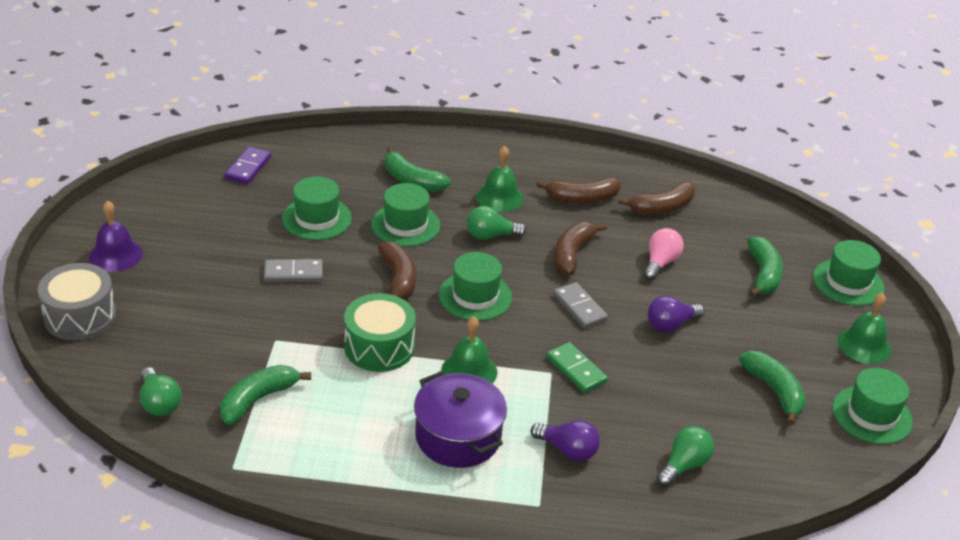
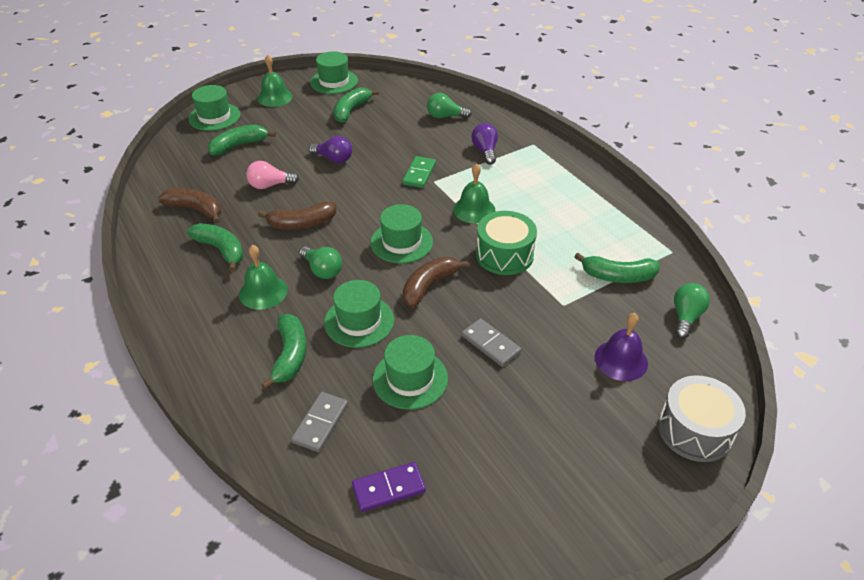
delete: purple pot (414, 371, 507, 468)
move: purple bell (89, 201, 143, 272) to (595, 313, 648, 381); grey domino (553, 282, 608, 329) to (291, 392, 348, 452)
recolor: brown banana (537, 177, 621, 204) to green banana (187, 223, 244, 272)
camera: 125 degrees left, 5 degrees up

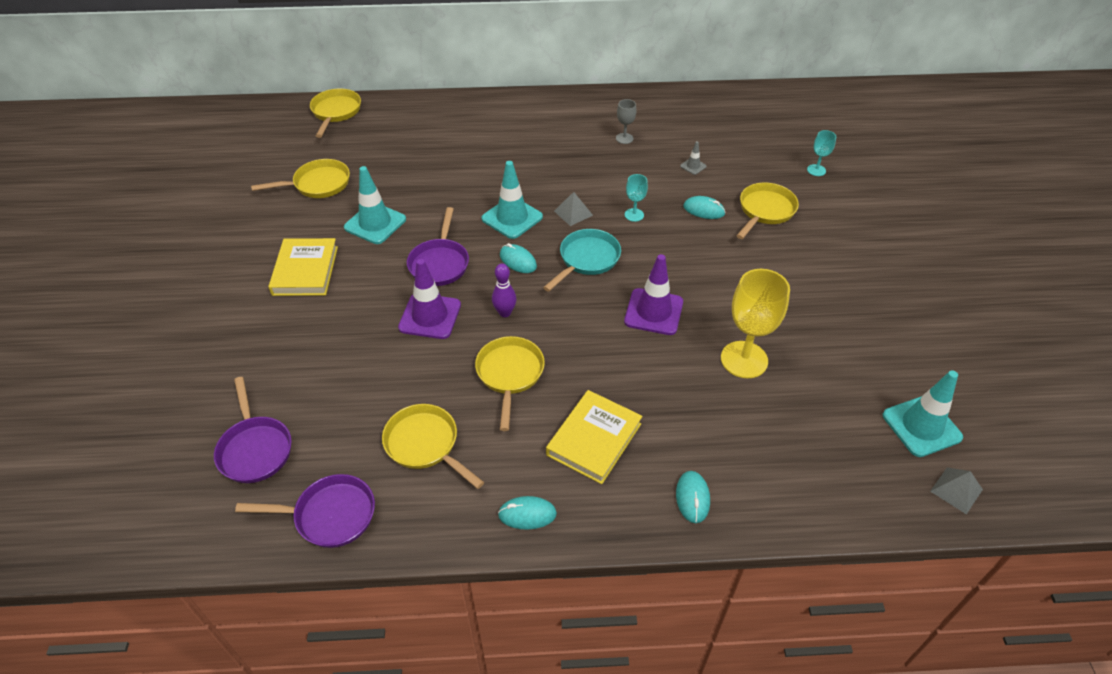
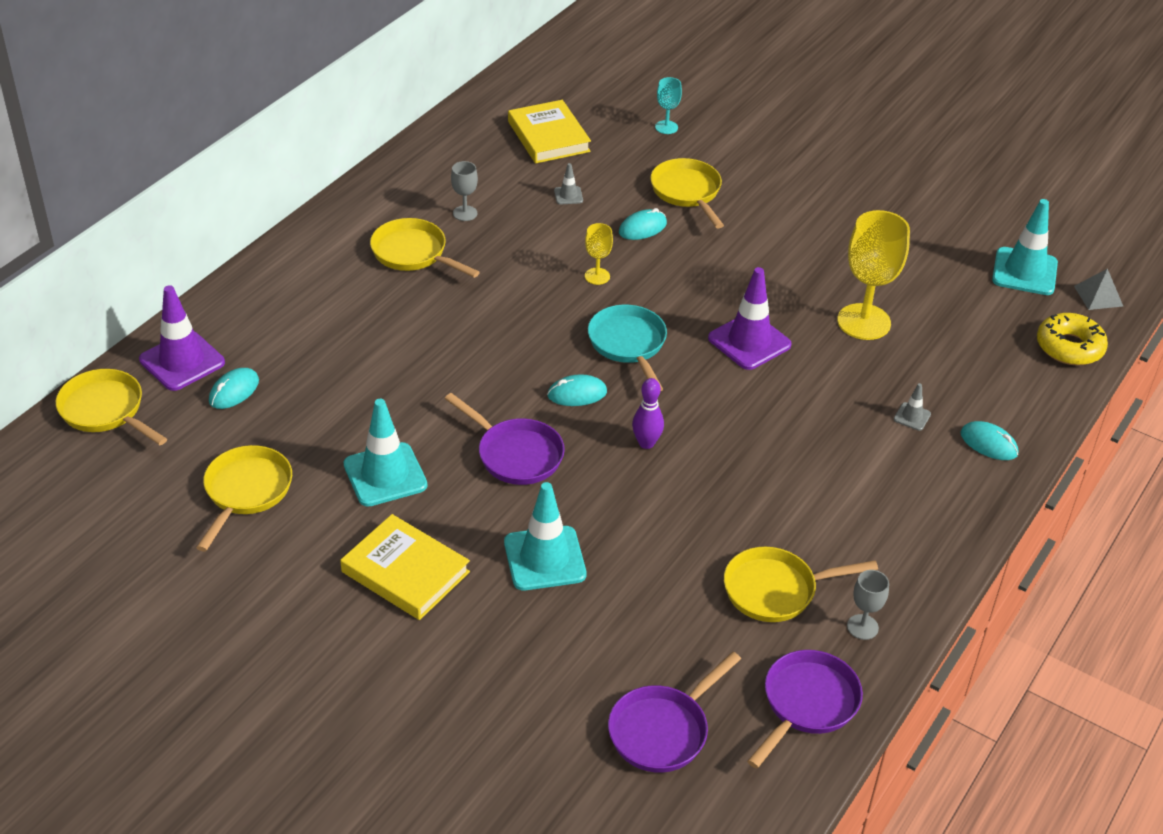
delete: grey pyramid (554, 192, 593, 226)
insert: grey goblet (847, 570, 889, 640); grey traffic cone (894, 383, 931, 431); yellow donut (1037, 313, 1108, 365)
move: purple traffic cone (398, 259, 461, 339) to (139, 285, 225, 391); yellow pan (475, 336, 545, 431) to (370, 218, 480, 278); turquoise traffic cone (482, 161, 543, 239) to (504, 482, 586, 591); turquoise mouse (498, 496, 557, 530) to (209, 368, 259, 409); yellow book (546, 390, 642, 484) to (508, 100, 591, 164)
recolor: turquoise goblet (625, 174, 648, 222) to yellow goblet (585, 223, 613, 285)
rotate: purple pan (214, 377, 292, 483) = (608, 652, 741, 773) 120 degrees clockwise
camera: 55 degrees left, 5 degrees down

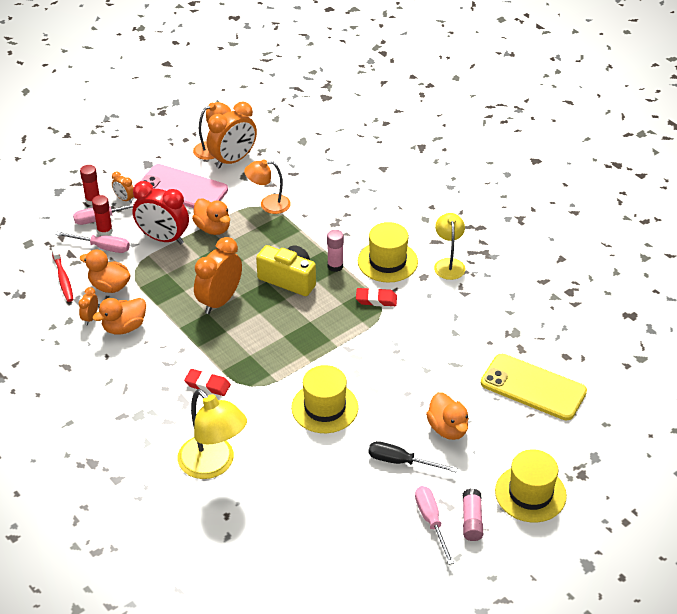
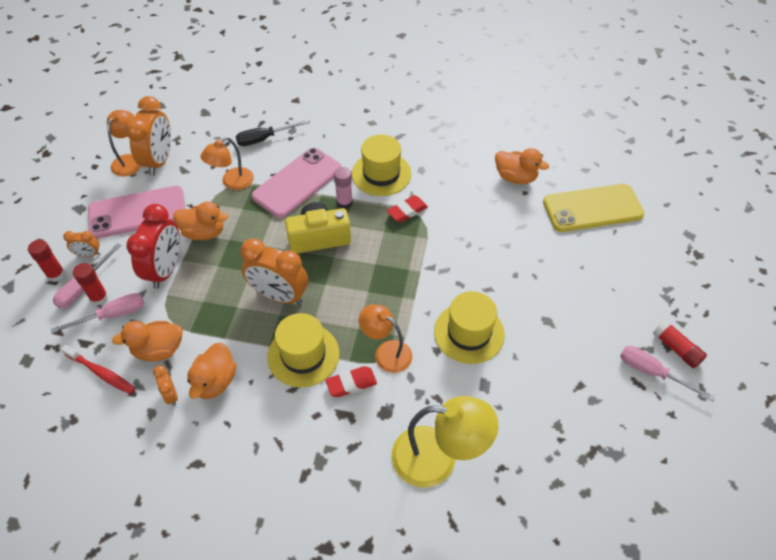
delete: yellow lamp (434, 213, 465, 280)
insert: pink phone (252, 148, 342, 218); orange lamp (359, 304, 412, 373)
move: black screwdriver (368, 441, 457, 472) to (236, 120, 309, 146); orange duck (426, 392, 469, 440) to (495, 148, 549, 184); yellow hat (495, 449, 567, 522) to (267, 313, 339, 387)
recolor: pink glue stick (463, 489, 483, 541) to red glue stick (653, 320, 707, 368)
rotate: red clock (132, 181, 189, 244) = (127, 204, 180, 289) 60 degrees counterclockwise; orange clock (194, 237, 242, 314) = (240, 238, 308, 304) 60 degrees counterclockwise
camera: 40 degrees left, 10 degrees up

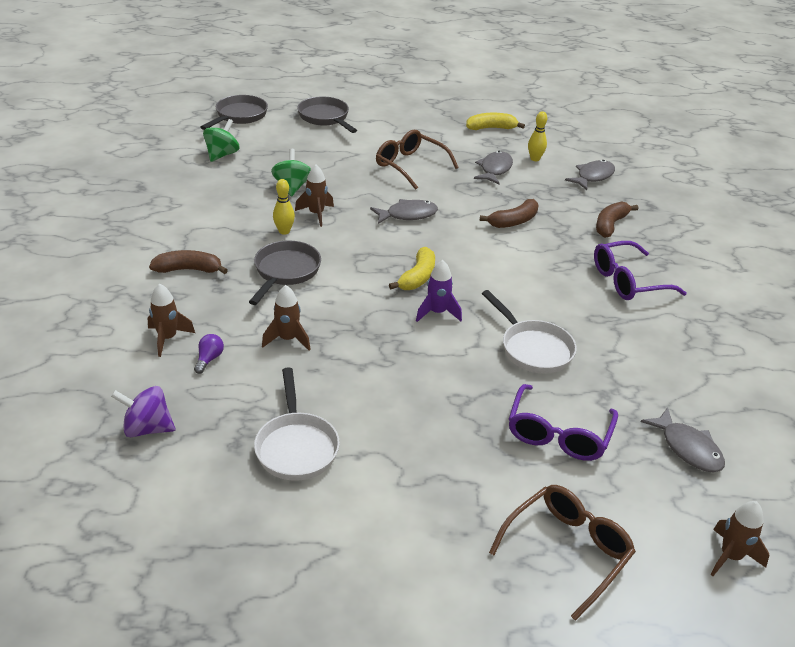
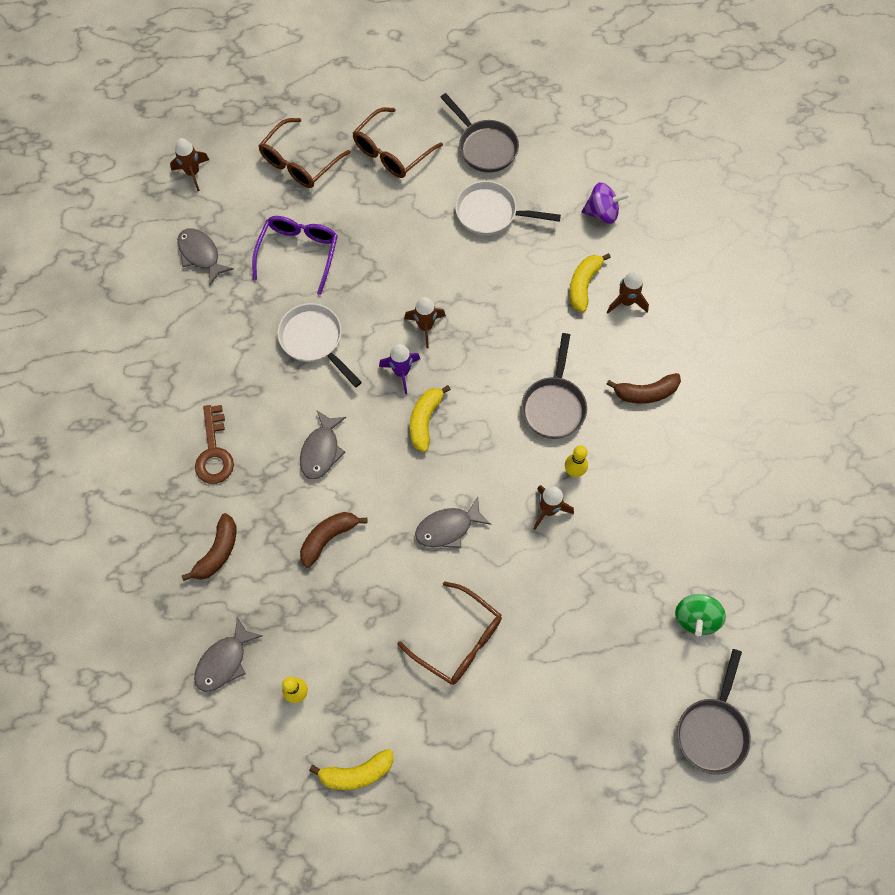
delete: green spinning top (271, 149, 311, 197)
insert: brown glasses (353, 107, 443, 178)
move: brown rocket (262, 285, 311, 350) to (404, 297, 446, 348); grey pan (297, 97, 357, 133) to (440, 93, 519, 173); grey fish (474, 151, 513, 185) to (300, 411, 346, 479)
replace: purple light bulb (194, 334, 224, 374) to yellow banana (569, 253, 611, 312); purple glasses (594, 241, 687, 300) to brown key (195, 405, 234, 484)
rotate: white pan (254, 367, 340, 481) = (455, 181, 561, 236) 60 degrees counterclockwise
camera: 175 degrees right, 30 degrees up

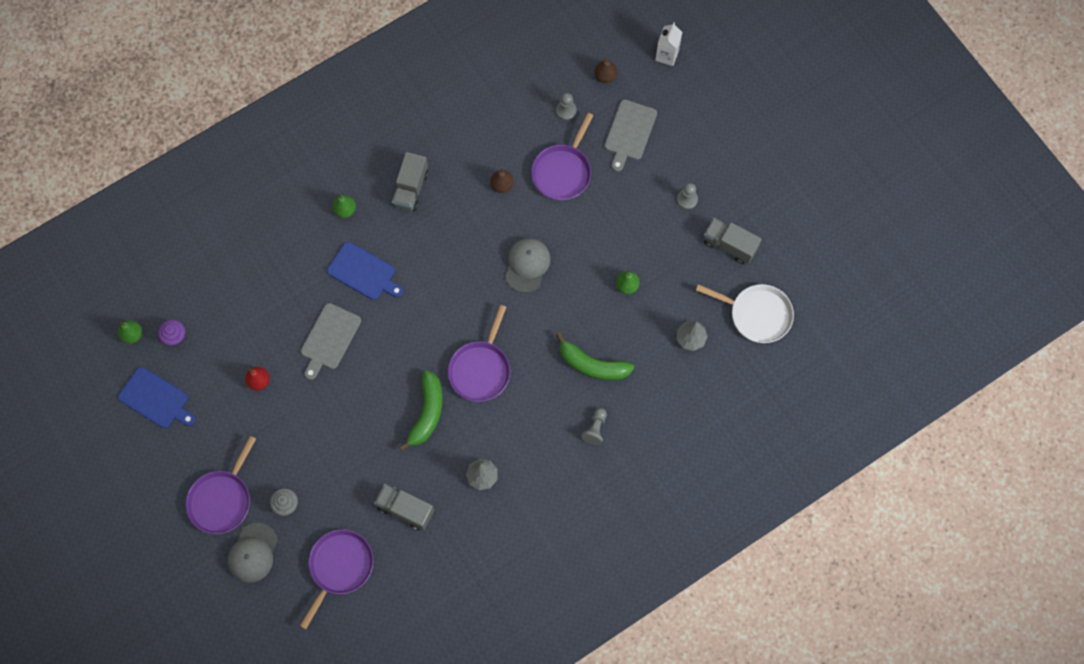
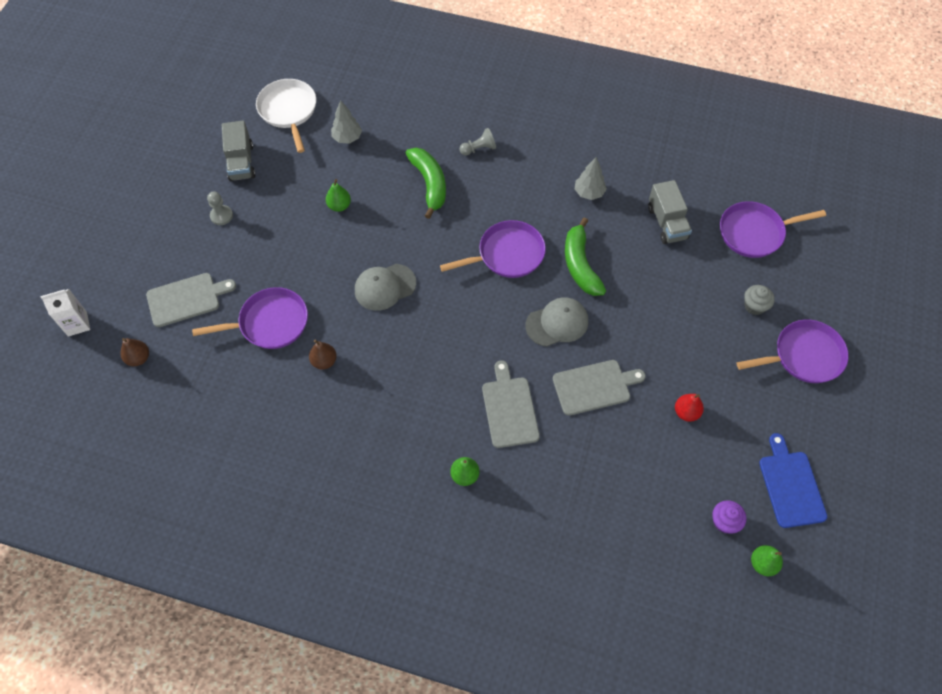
delete: grey truck (392, 152, 429, 211); grey pawn (556, 93, 577, 120)
move: grey cap (228, 523, 278, 583) to (526, 297, 588, 347)
recolor: blue cutting board (327, 242, 403, 300) to grey cutting board (482, 360, 540, 448)
rotate: green banana (399, 370, 443, 451) = (565, 217, 606, 296) 75 degrees counterclockwise
camera: 130 degrees left, 10 degrees down

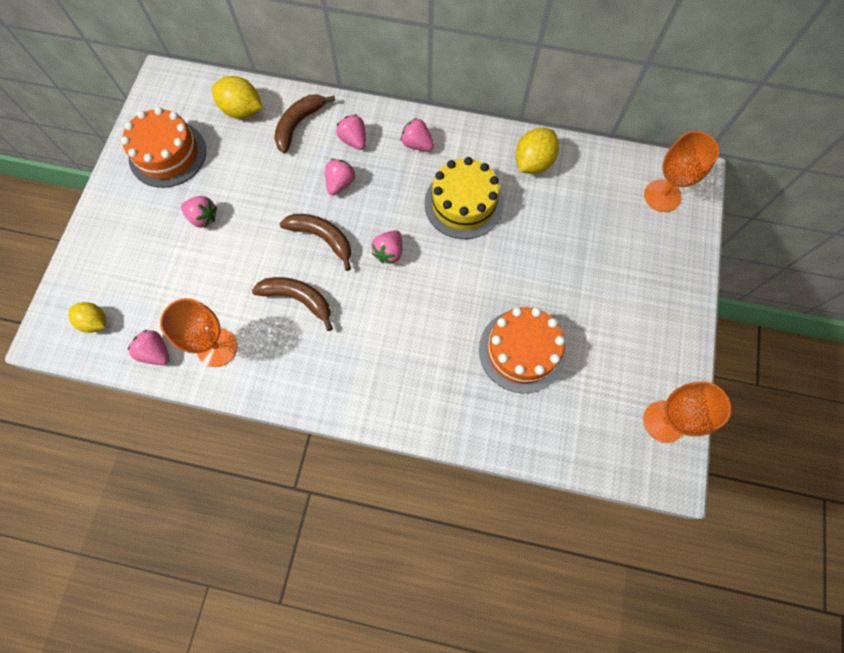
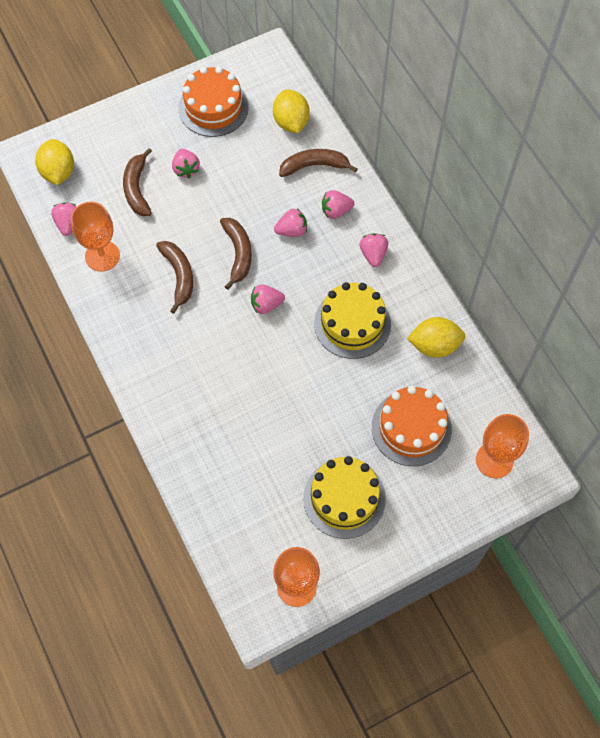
insert: brown banana (123, 148, 152, 216); yellow cake (303, 456, 386, 539)
move: orange cake (479, 307, 566, 393) to (372, 386, 452, 466)
rotate: pink strawberry (336, 114, 366, 150) = (322, 190, 354, 219) 120 degrees counterclockwise
resize: yellow lemon (68, 302, 106, 333) = (35, 139, 74, 185) x1.51
camera: 50 degrees right, 5 degrees down

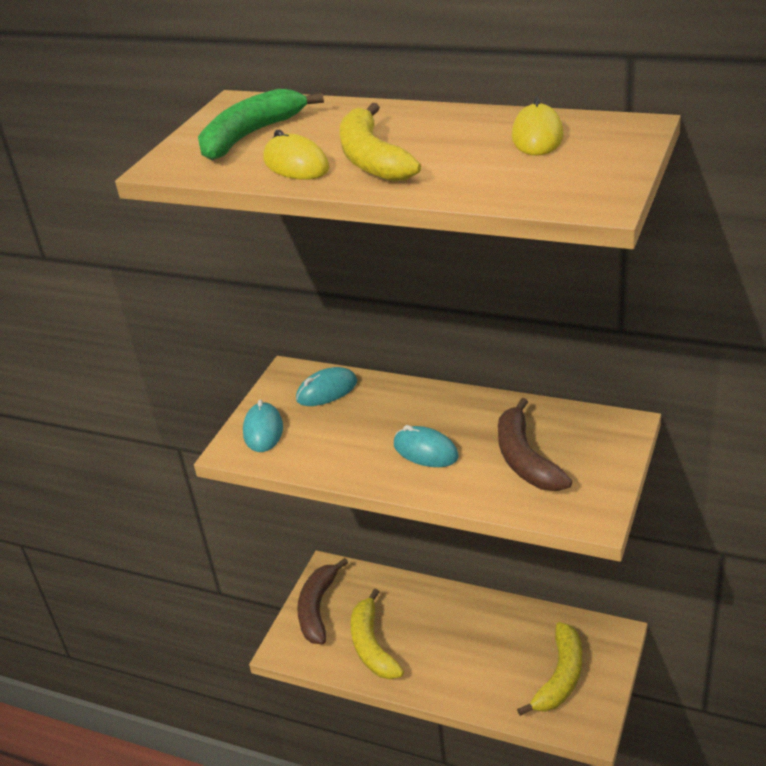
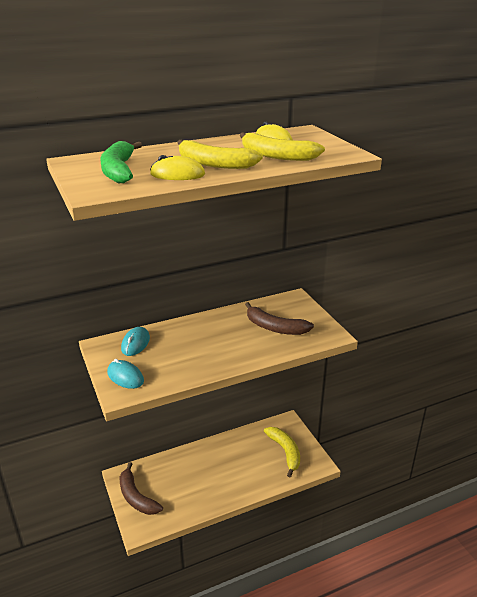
delete: turquoise mouse (394, 425, 459, 467)
move: yellow banana (350, 589, 404, 679) to (240, 132, 325, 161)
camera: 50 degrees left, 5 degrees down

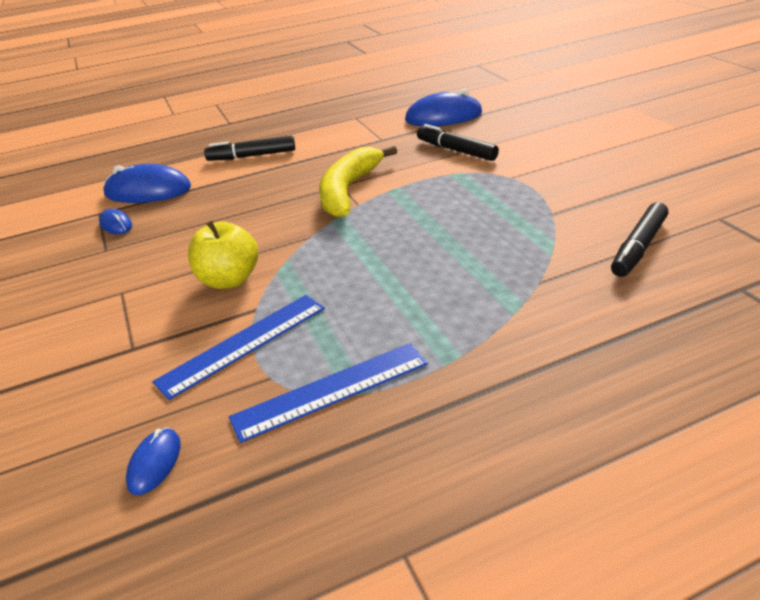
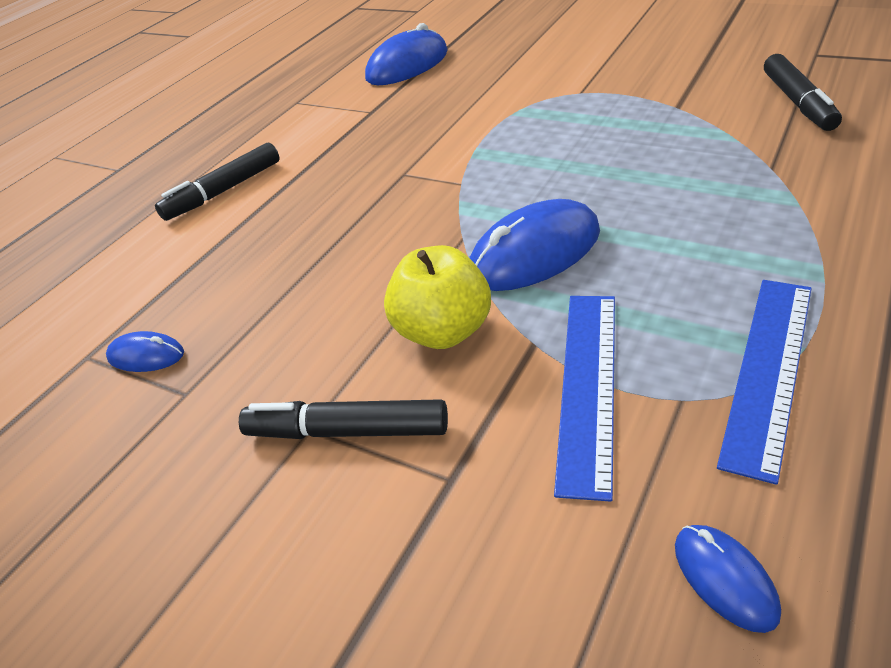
delete: yellow banana (319, 146, 397, 218)
move: blue mouse (103, 164, 191, 203) to (469, 199, 600, 291); black marker (417, 124, 499, 161) to (239, 399, 448, 439)
camera: 35 degrees left, 5 degrees up

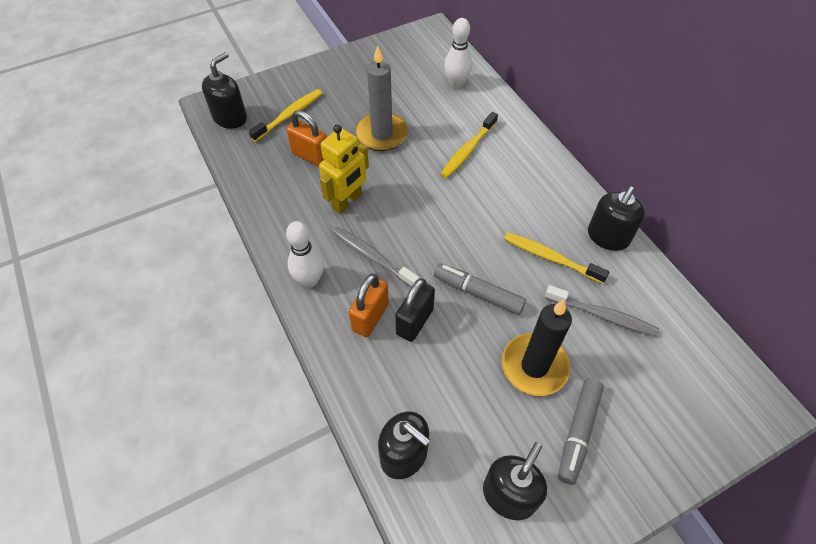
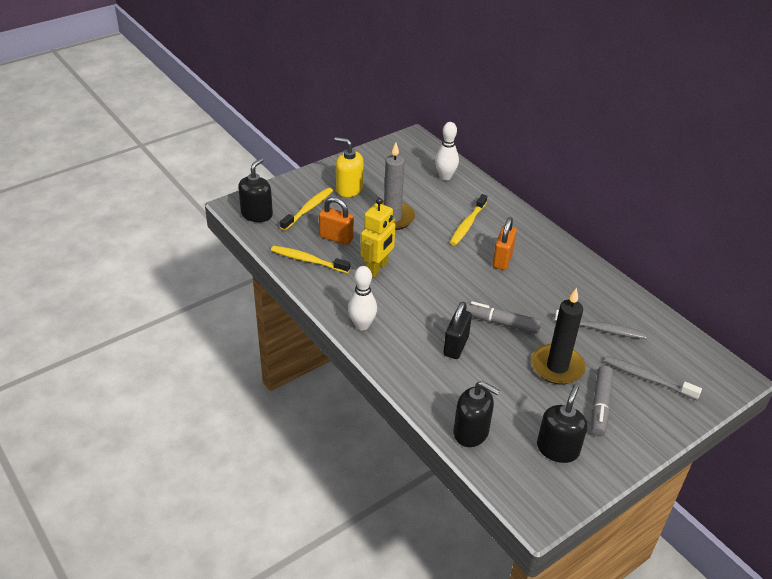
delete: black soap dispenser (588, 186, 645, 251)
insert: yellow soap dispenser (334, 137, 363, 197)
move: grey toothbrush (332, 227, 419, 287) to (604, 356, 702, 400); orange padlock (349, 274, 389, 337) to (493, 217, 517, 270); yellow toothbrush (504, 232, 610, 284) to (271, 246, 350, 273)
camera: 10 degrees left, 15 degrees down

